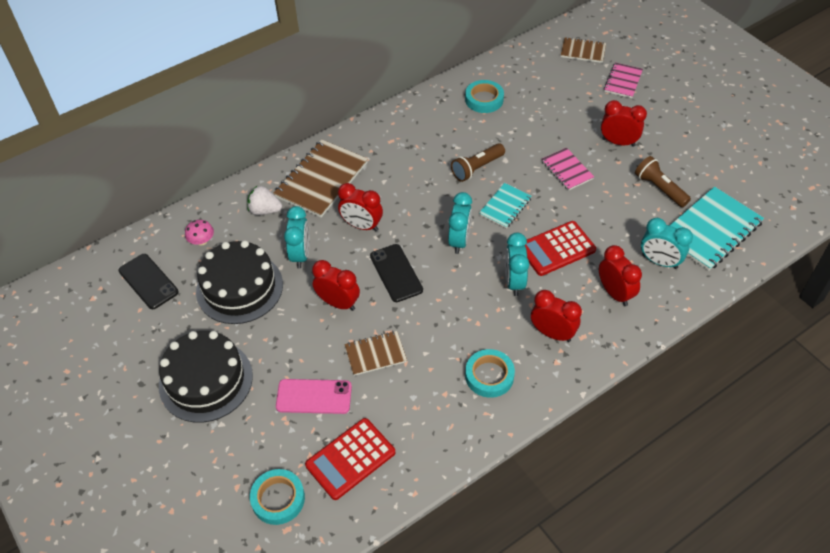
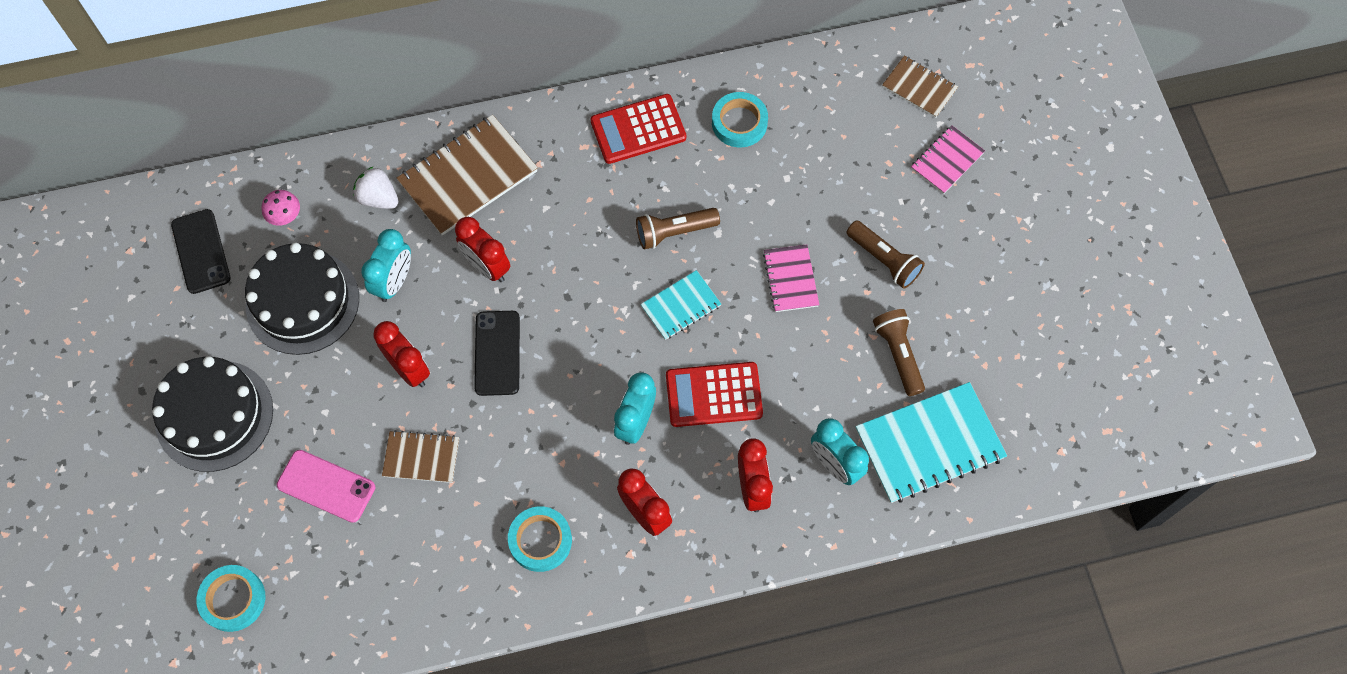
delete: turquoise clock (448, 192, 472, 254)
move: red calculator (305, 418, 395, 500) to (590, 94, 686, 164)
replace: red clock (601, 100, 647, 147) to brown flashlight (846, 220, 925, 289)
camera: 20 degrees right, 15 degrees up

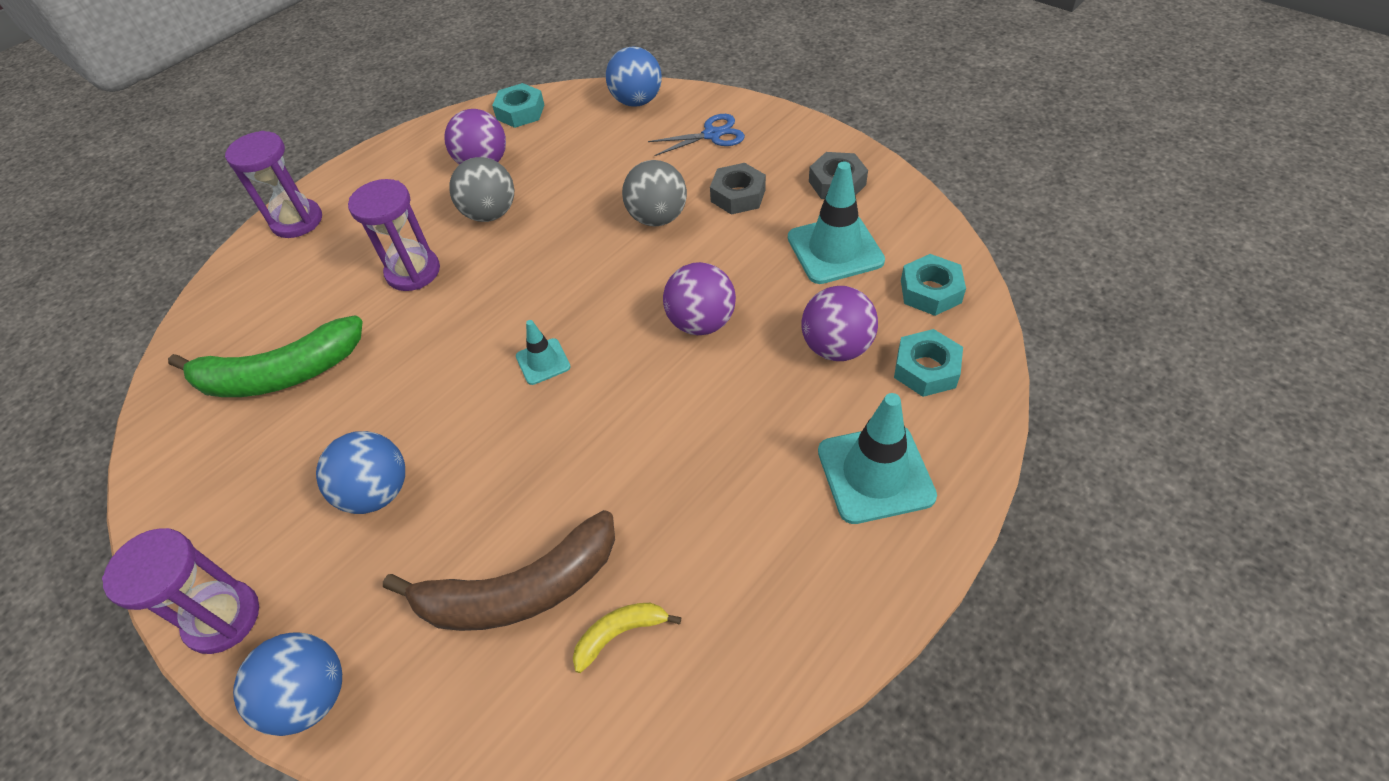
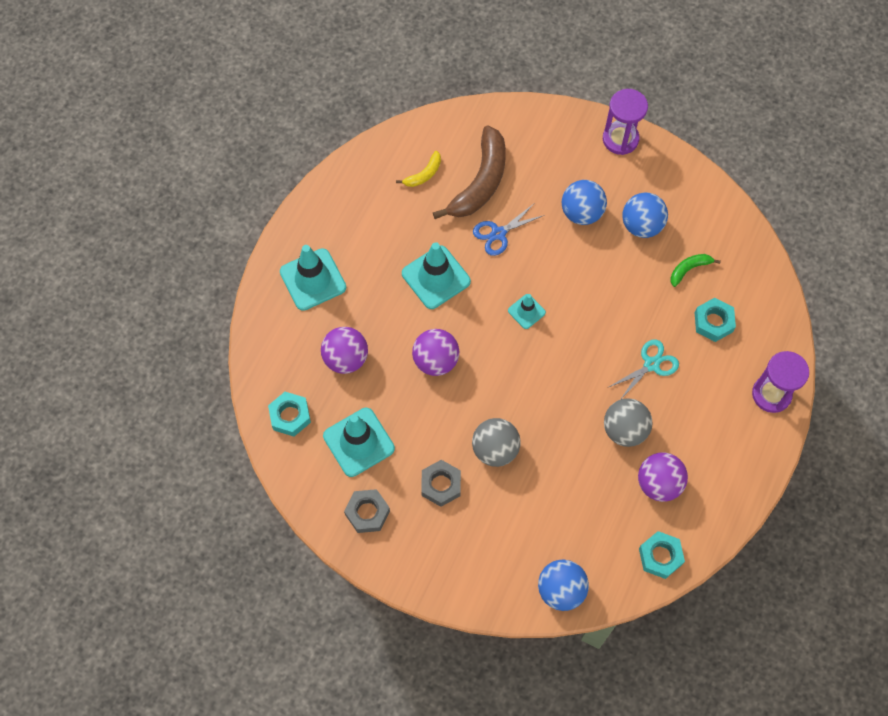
insert: turquoise traffic cone (402, 242, 471, 309)
move: blue ball (233, 632, 342, 736) to (622, 192, 668, 238); blue scissors (648, 114, 745, 156) to (473, 204, 544, 256); turquoise nut (894, 329, 963, 397) to (695, 298, 736, 342)
replace: purple hourglass (348, 179, 440, 291) to turquoise scissors (607, 339, 679, 400)
rotate: brown banana (383, 510, 615, 631) = (433, 125, 506, 219) 150 degrees clockwise
resize: green banana (168, 315, 363, 397) = (671, 254, 721, 287) x0.47
camera: 160 degrees right, 15 degrees up

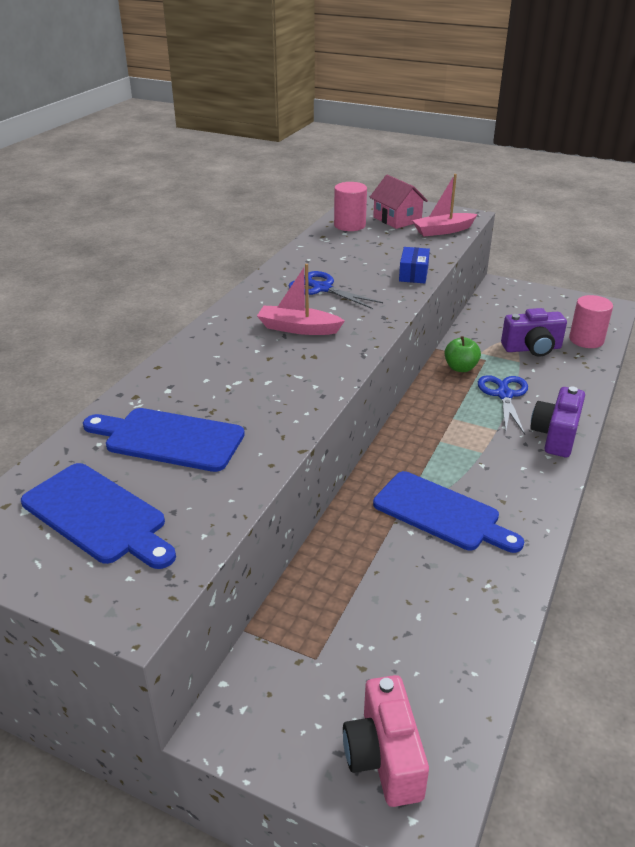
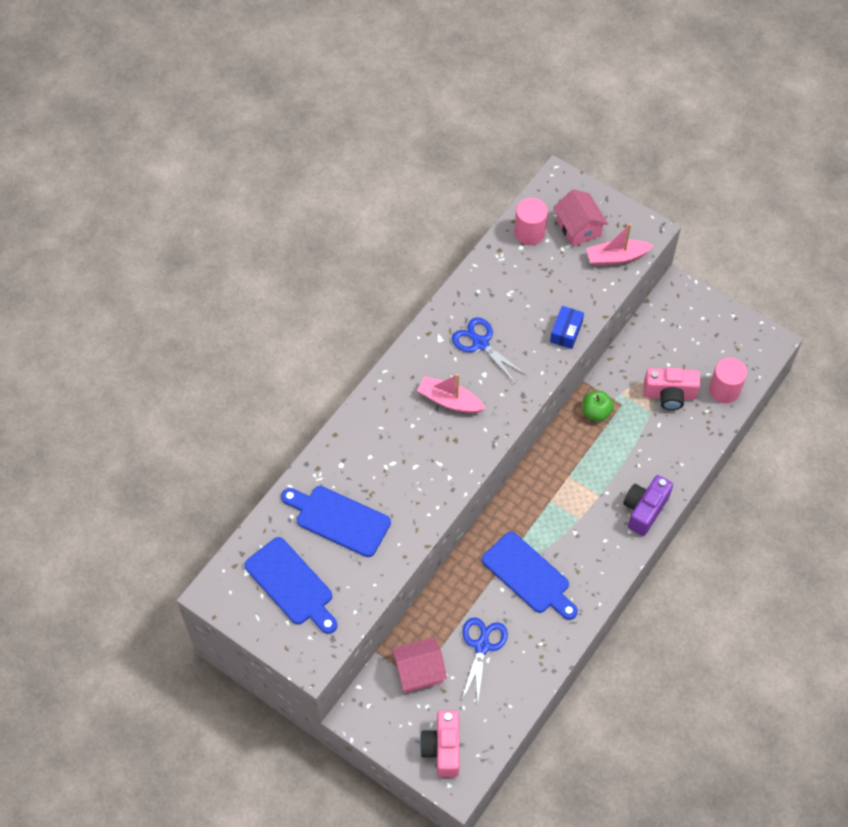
insert: pink house (391, 637, 447, 693)
move: blue scissors (478, 375, 528, 435) to (462, 617, 508, 703)
recolor: purple camera (501, 308, 567, 357) to pink camera (644, 368, 701, 410)
camera: 10 degrees right, 25 degrees up

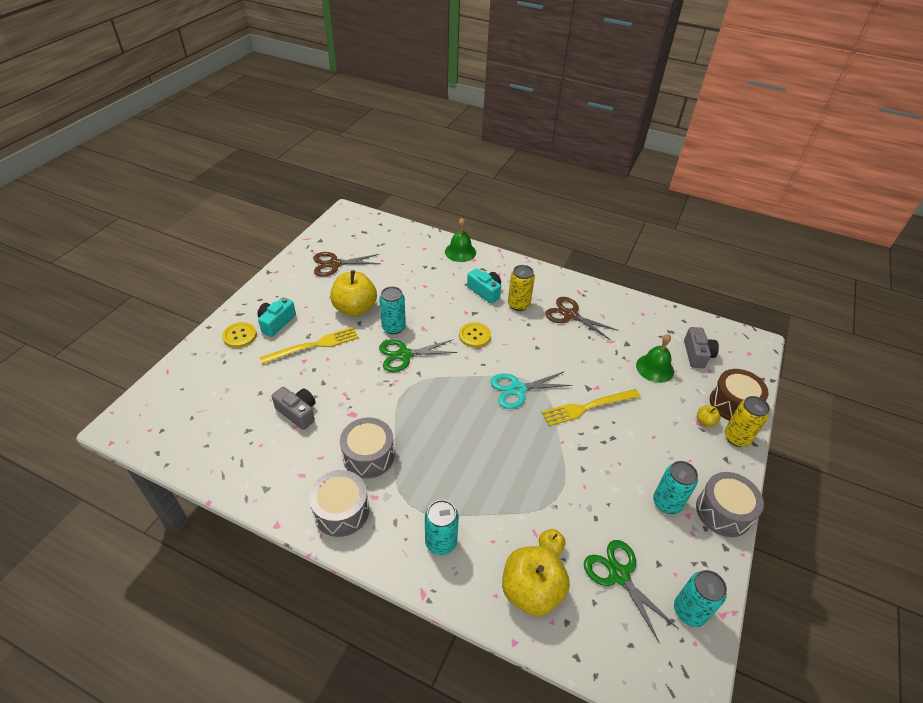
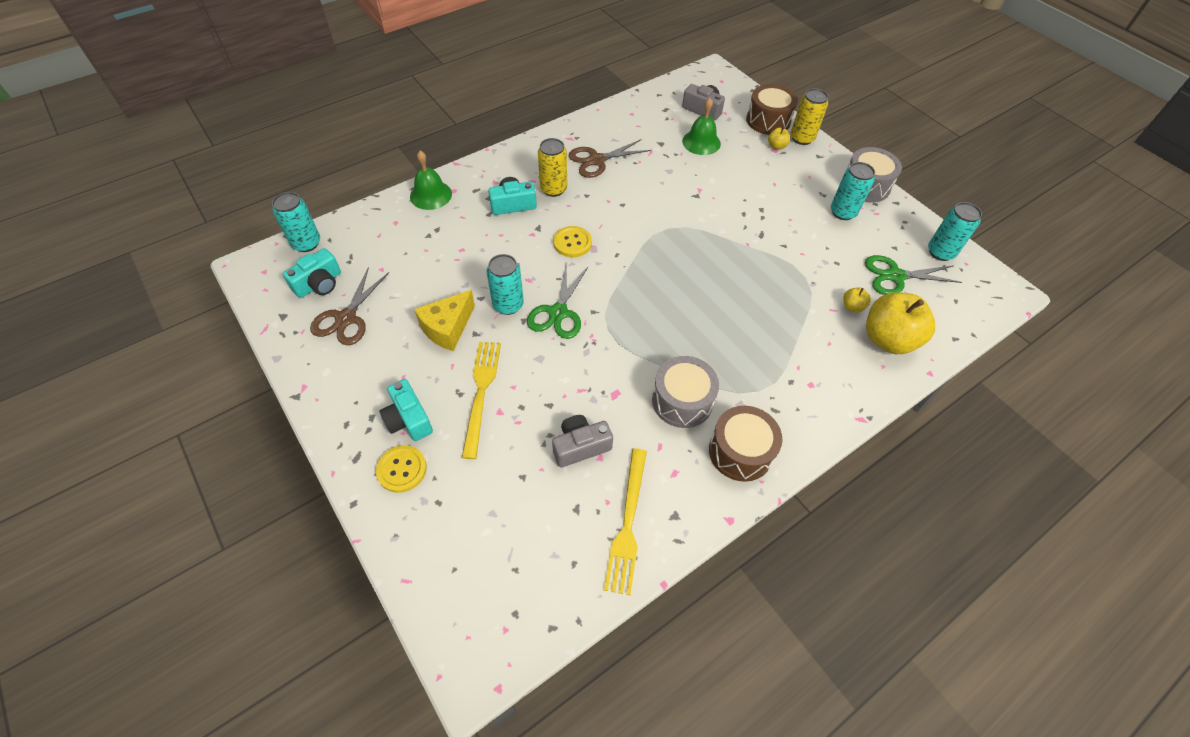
delete: turquoise scissors (490, 371, 573, 409)
insert: turquoise camera (283, 248, 341, 298)
move: turquoise can (425, 500, 459, 555) to (272, 192, 320, 252); yellow fork (541, 389, 640, 426) to (604, 448, 647, 595)
replace: yellow apple (330, 270, 377, 316) to yellow cheese (414, 290, 475, 351)
recolor: grey drum (309, 470, 369, 537) to brown drum (709, 406, 782, 482)
camera: 60 degrees left, 10 degrees up

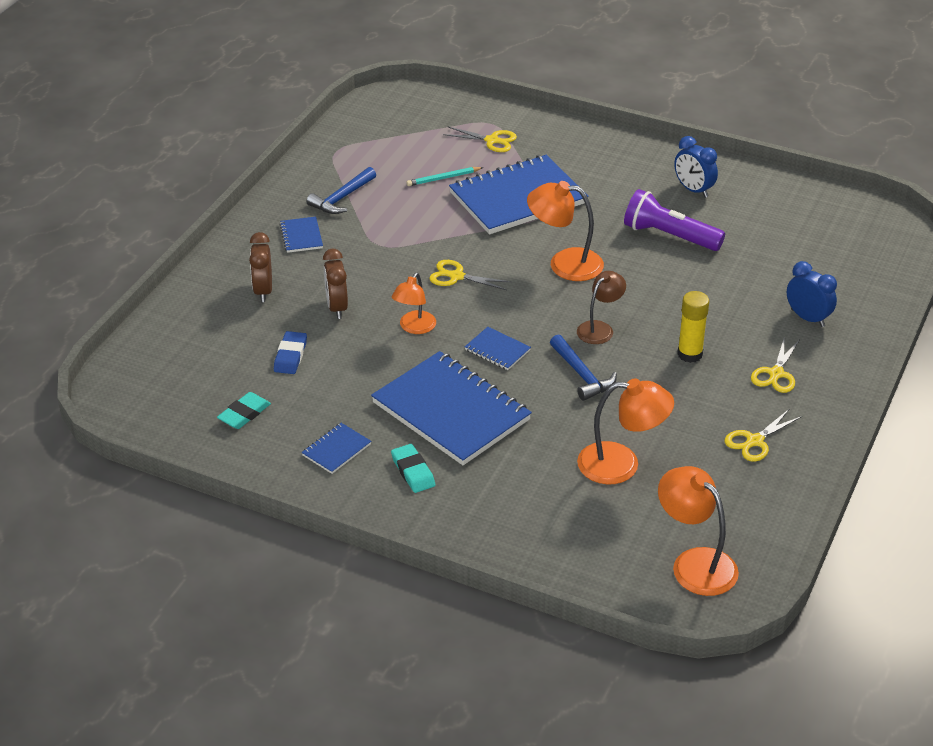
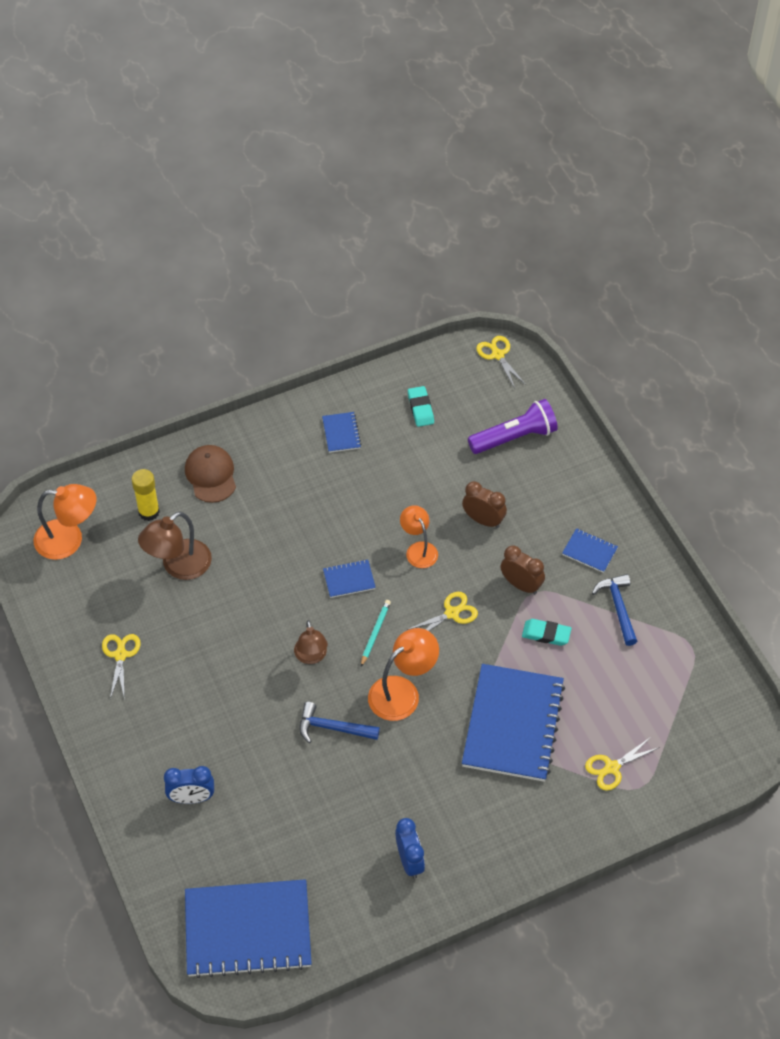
delete: blue eraser (274, 331, 307, 374)
insert: brown cap (185, 445, 236, 503)
move: brown clock (249, 232, 272, 302) to (501, 545, 545, 594); blue notebook (371, 351, 532, 465) to (185, 879, 312, 978); turquoise eraser (391, 444, 436, 493) to (522, 619, 572, 646); turquoise pencil (406, 167, 484, 186) to (361, 600, 391, 667); blue hammer (550, 335, 617, 401) to (299, 702, 380, 743); purple flashlight (624, 189, 725, 251) to (468, 399, 558, 454); yellow glue stick (677, 291, 709, 363) to (132, 469, 160, 521); yellow scissors (751, 339, 800, 393) to (476, 336, 526, 389)
recolor: orange lamp (577, 378, 674, 484) to brown lamp (138, 512, 212, 580)
rotate: blue clock (674, 136, 718, 198) = (395, 818, 425, 879) 75 degrees clockwise
camera: 130 degrees right, 15 degrees up

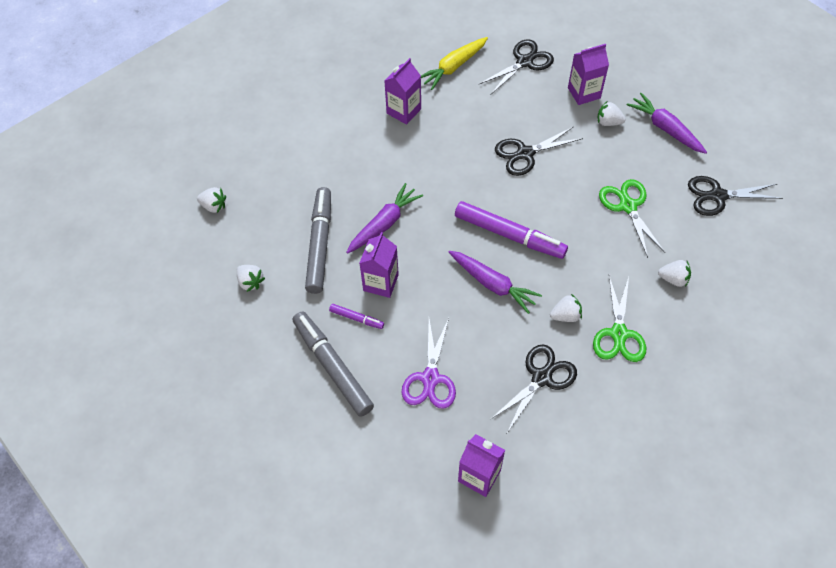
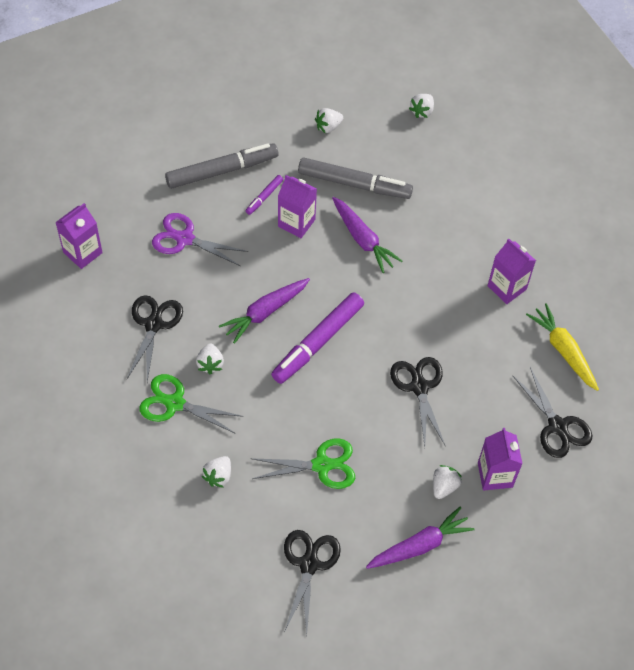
rotate: black scissors (490, 345, 577, 433) = (127, 295, 183, 382) 135 degrees counterclockwise
camera: 100 degrees right, 0 degrees up

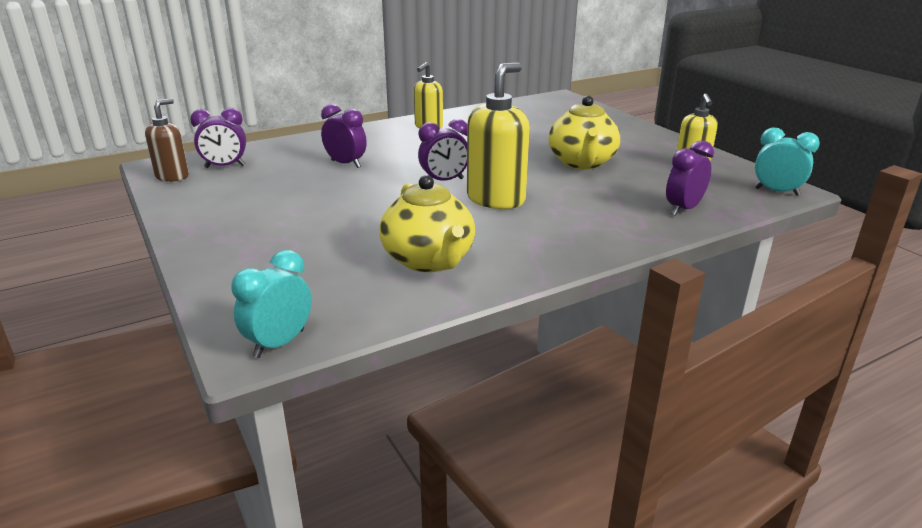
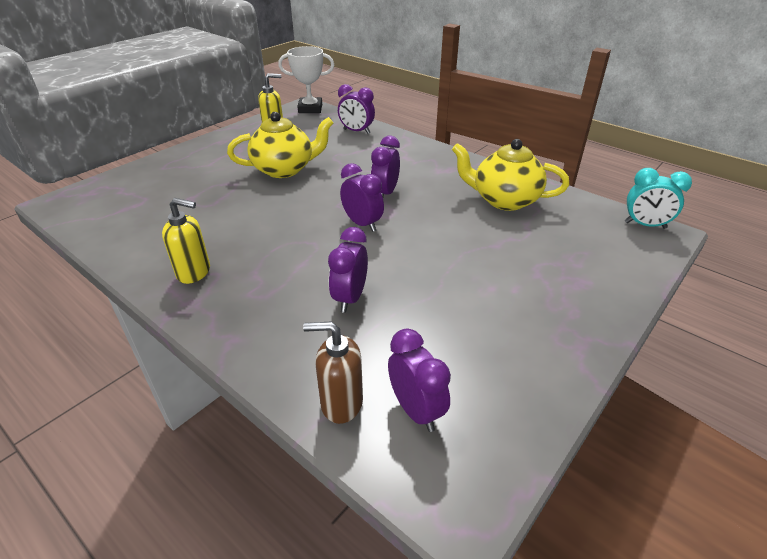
move: brown soap dispenser (145, 98, 189, 182) to (303, 321, 363, 424)
replace: yellow soap dispenser (467, 62, 530, 209) to purple clock (371, 136, 400, 197); turquoise clock (755, 127, 820, 196) to white trophy (278, 46, 334, 113)
rotate: yellow teapot (379, 175, 475, 272) = (452, 139, 569, 211) 120 degrees counterclockwise
camera: 110 degrees left, 10 degrees up

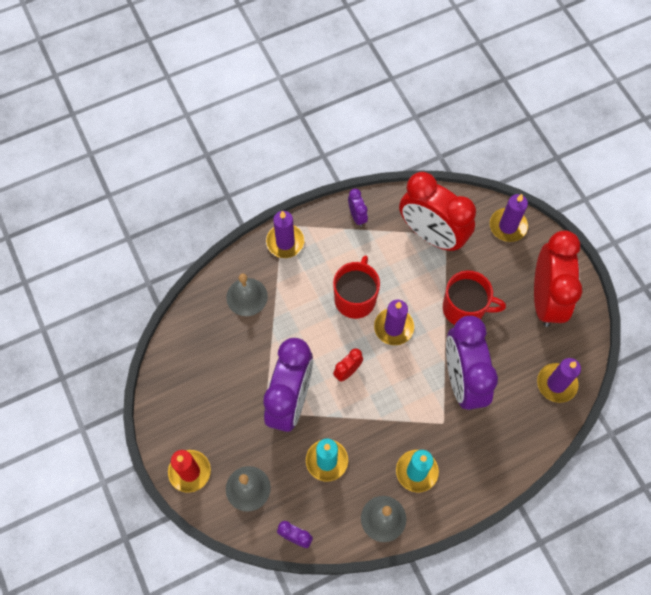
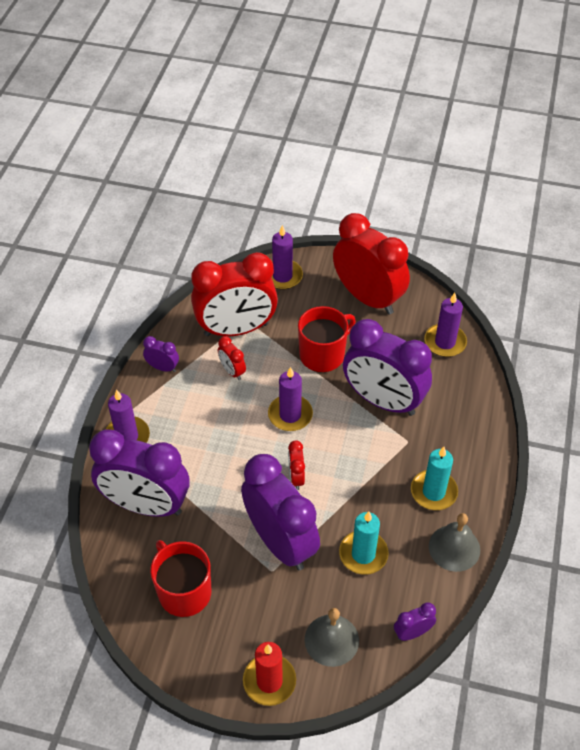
insert: red clock (218, 336, 246, 380)
move: red mug (333, 255, 380, 319) to (150, 540, 211, 617)
replace: grey bell (226, 274, 268, 316) to purple clock (89, 429, 190, 517)
camera: 50 degrees left, 15 degrees down

